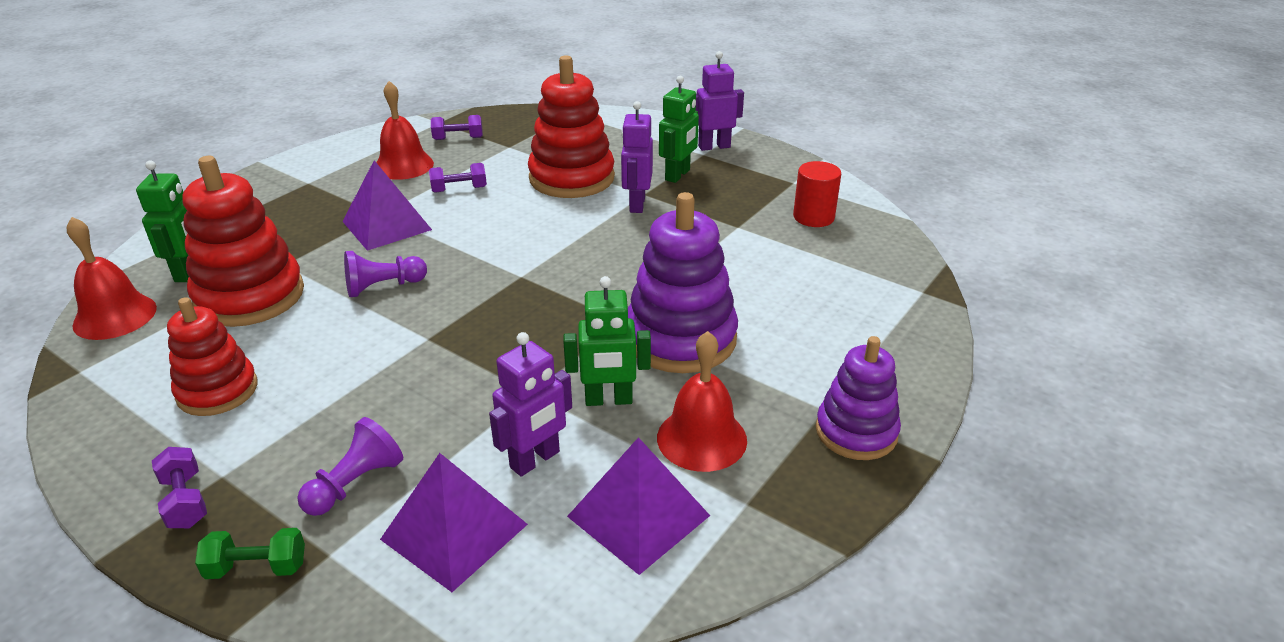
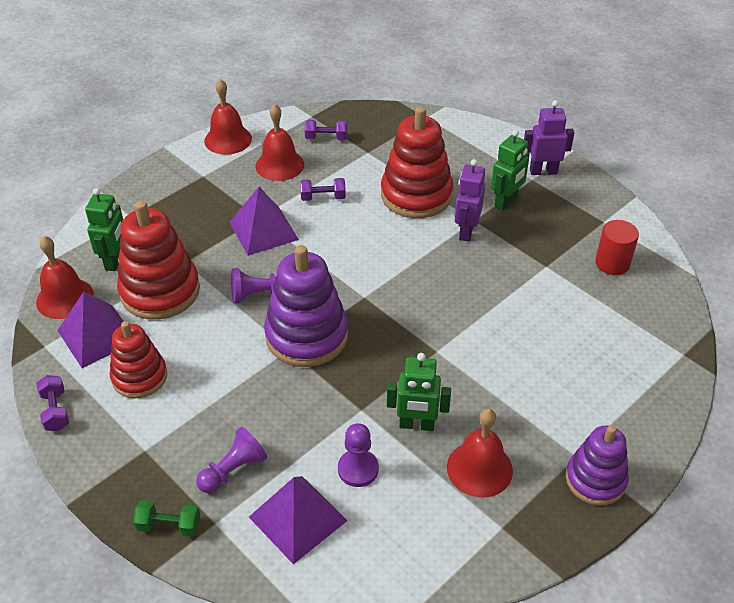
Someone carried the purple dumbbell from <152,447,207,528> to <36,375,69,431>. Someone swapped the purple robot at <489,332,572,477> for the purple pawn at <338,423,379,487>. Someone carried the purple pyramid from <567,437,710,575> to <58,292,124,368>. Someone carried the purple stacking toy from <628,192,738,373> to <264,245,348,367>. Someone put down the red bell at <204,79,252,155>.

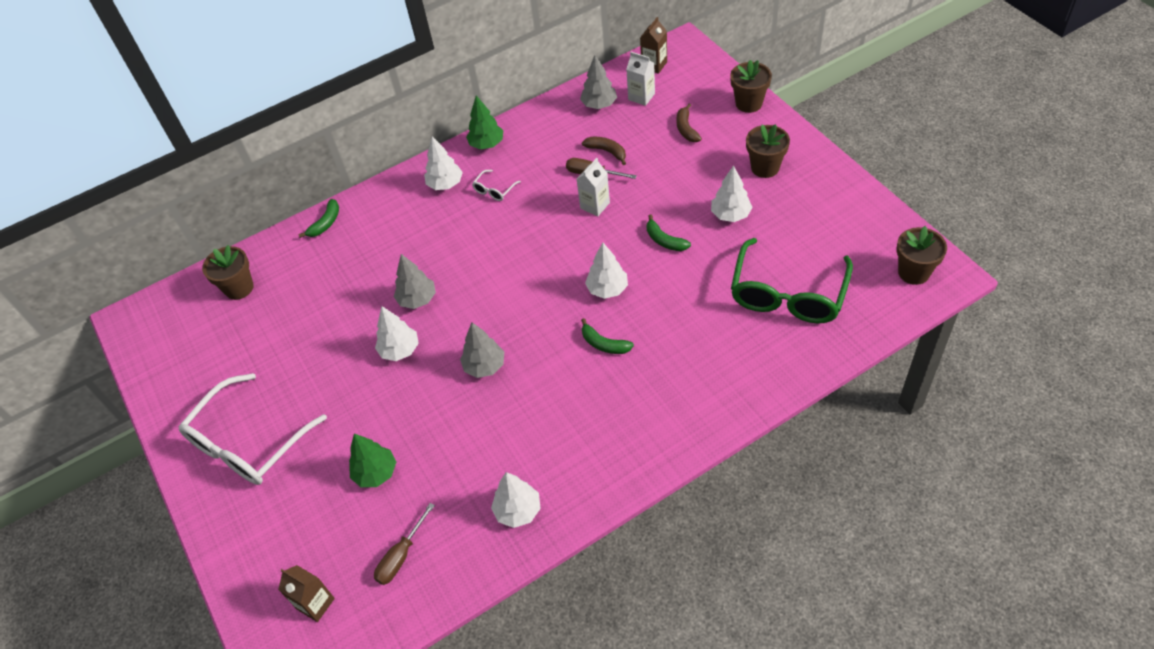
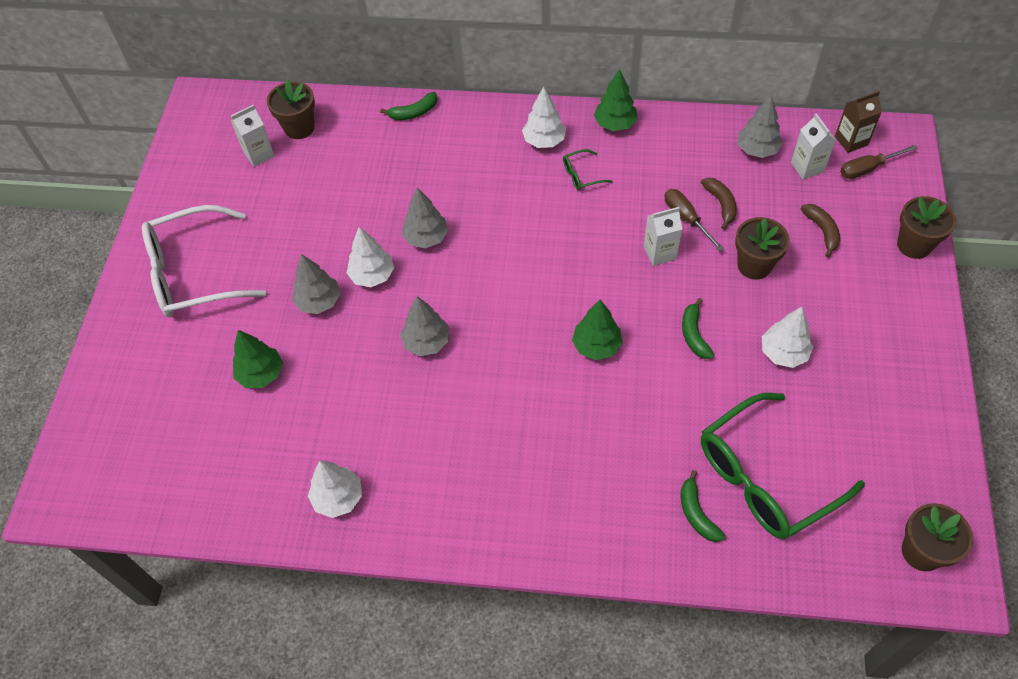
Someone took away the brown carton at <278,565,335,622>. Someone carried the brown screwdriver from <374,503,435,585> to <840,145,918,179>. Someone repainted the white glasses at <472,170,521,201>, which became the green glasses at <563,149,613,190>. Someone carried the green banana from <581,318,634,354> to <681,470,725,542>. Someone repainted the white tree at <585,242,628,299>, which became the green tree at <572,300,623,360>. Someone rotated the brown banana at <676,104,702,142> by 135 degrees clockwise. Someone carried the brown flower pot from <746,124,790,178> to <735,217,790,280>. Someone put down the white carton at <231,105,275,167>. Someone put down the grey tree at <292,254,341,314>.

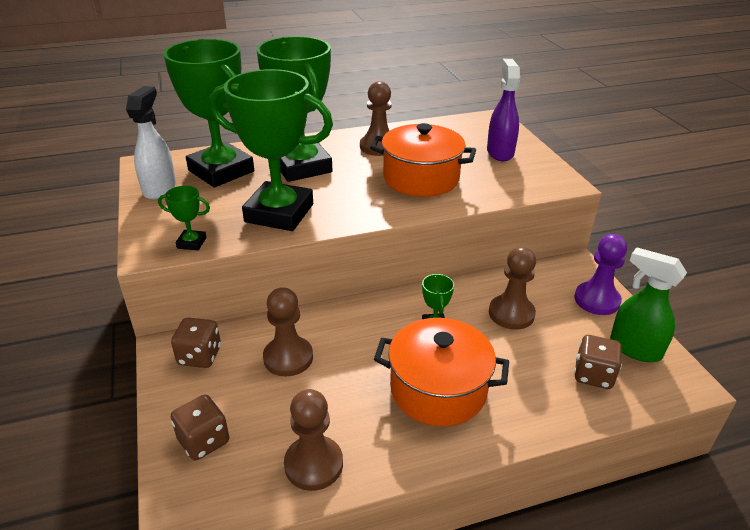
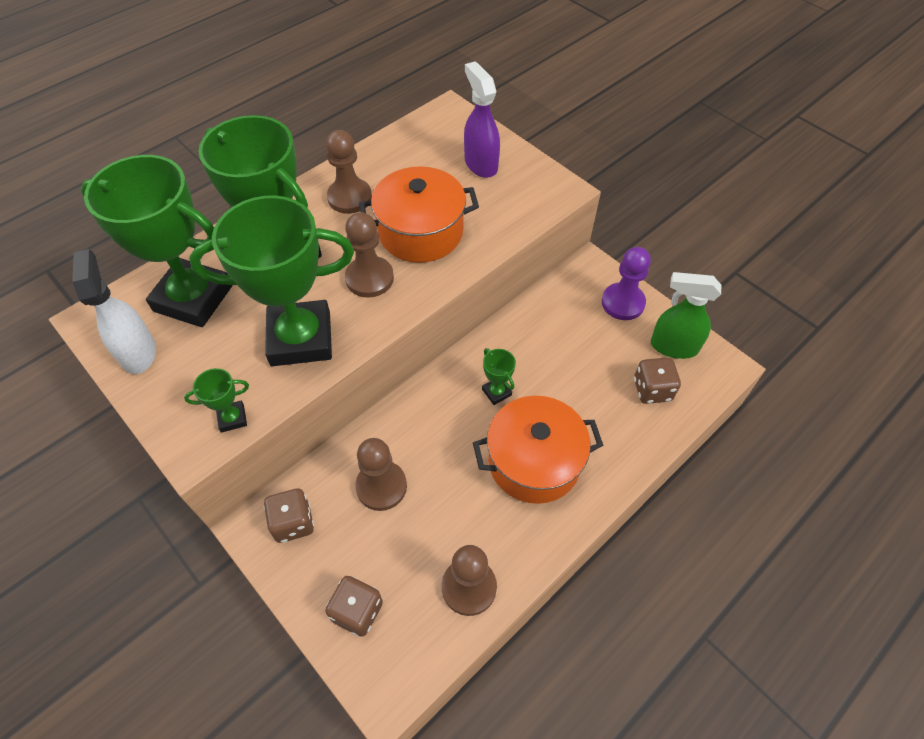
Someone carried the brown pawn from <489,246,536,330> to <345,212,394,298>.

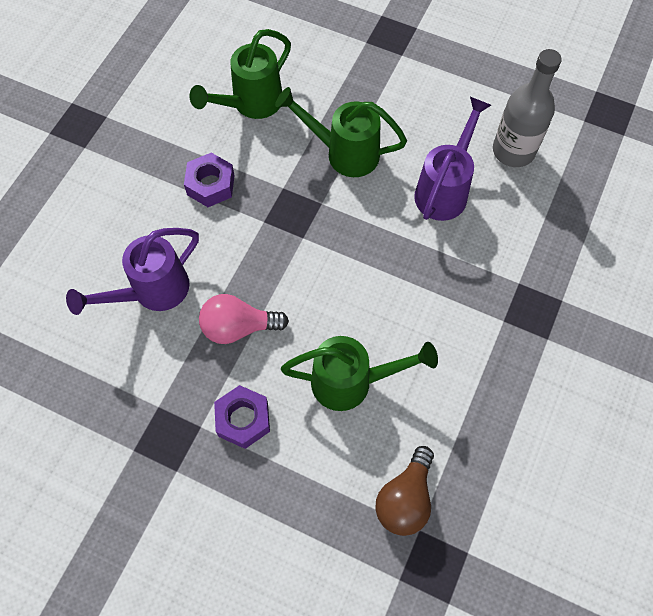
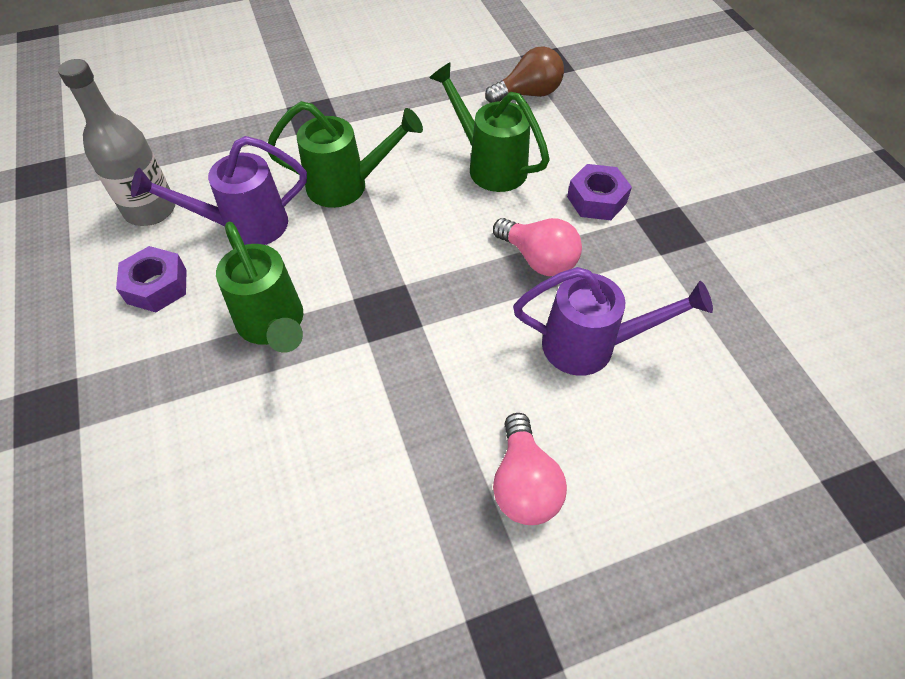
Someone carried the purple nut from <184,153,235,207> to <116,246,186,312>. Someone carried the green watering can from <189,29,291,119> to <268,101,423,208>. Someone put down the pink light bulb at <493,413,567,525>.

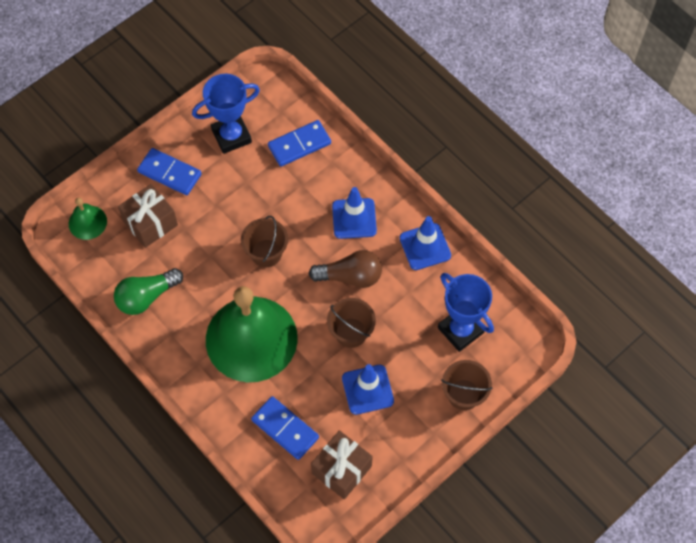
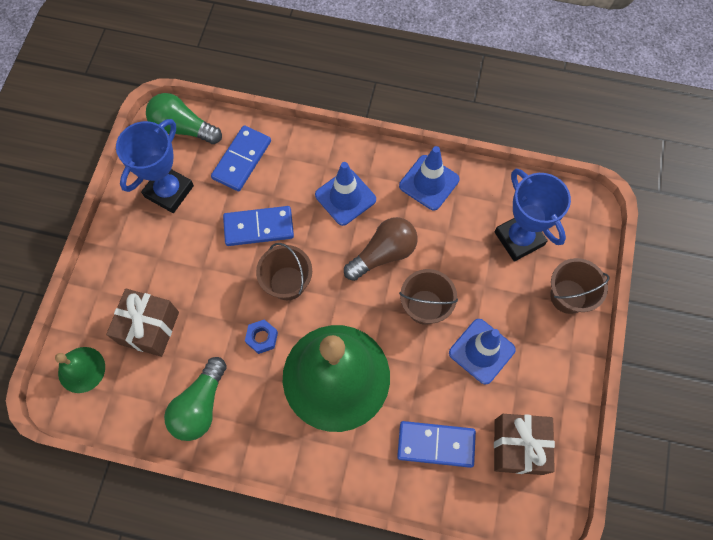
Someone carried the blue domino from <137,148,202,195> to <223,206,294,246>. Someone rotated the blue trophy at <438,273,494,352> by 45 degrees clockwise. Someone put down the green light bulb at <146,93,222,144>. Someone put down the blue nut at <245,319,278,354>.

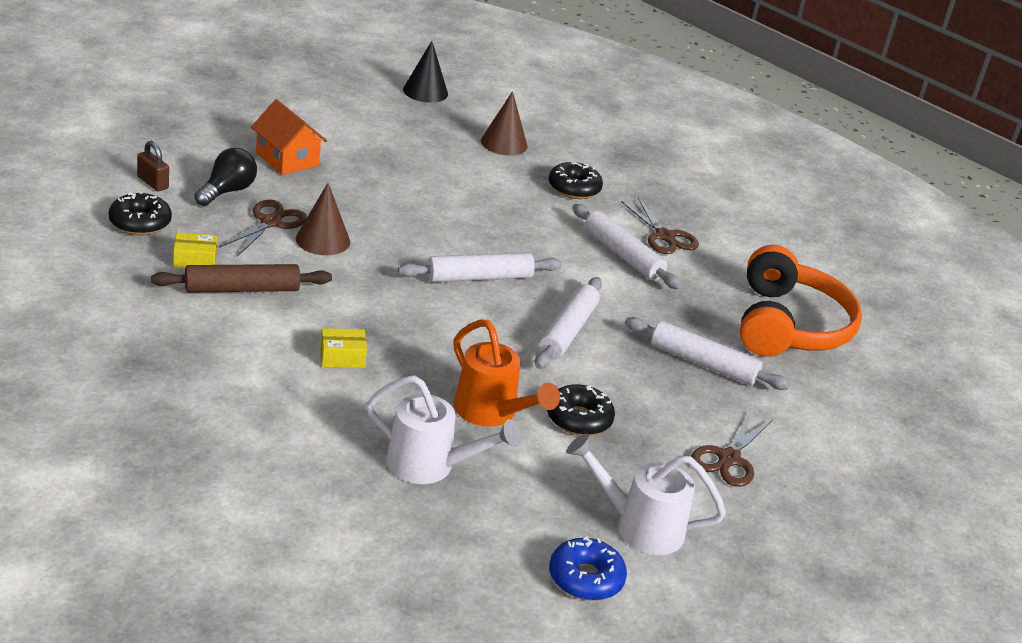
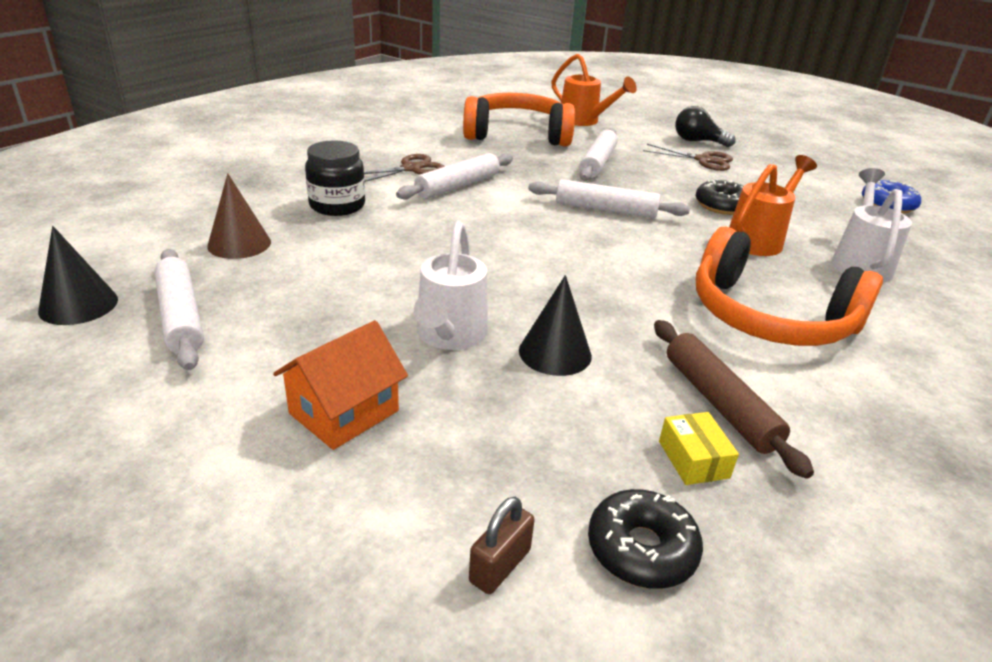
Someone carried the black light bulb from <195,148,257,206> to <675,106,736,147>. Someone took away the brown scissors at <219,200,307,256>. Someone repainted the brown cone at <296,183,350,255>, which became the black cone at <519,275,592,376>. Someone swapped the yellow box at <320,328,367,368> for the orange headphones at <696,227,883,346>. Someone carried the white rolling pin from <398,252,562,282> to <154,249,204,370>. Someone swapped the black donut at <548,161,603,199> for the black jar at <305,140,365,216>. Someone carried the white watering can from <566,434,726,555> to <414,221,488,350>. Someone put down the orange watering can at <551,54,637,126>.

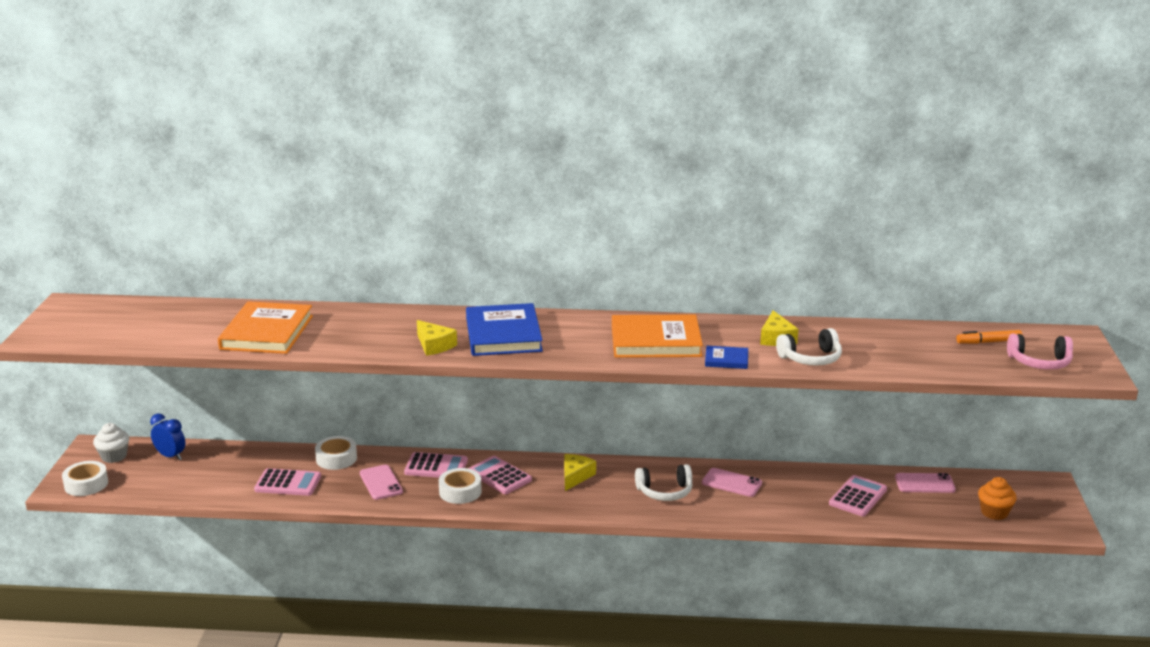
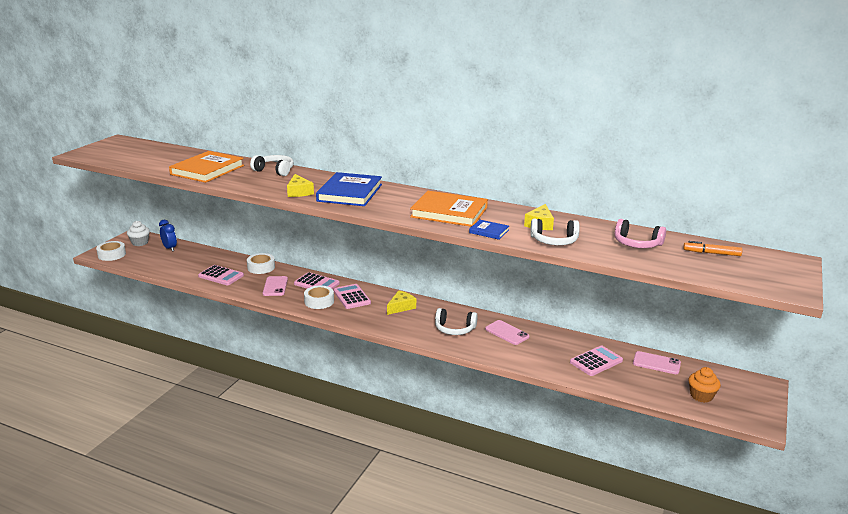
Someone carried the pink headphones from <1007,334,1073,370> to <614,219,666,248>. Someone put down the white headphones at <250,155,294,176>.

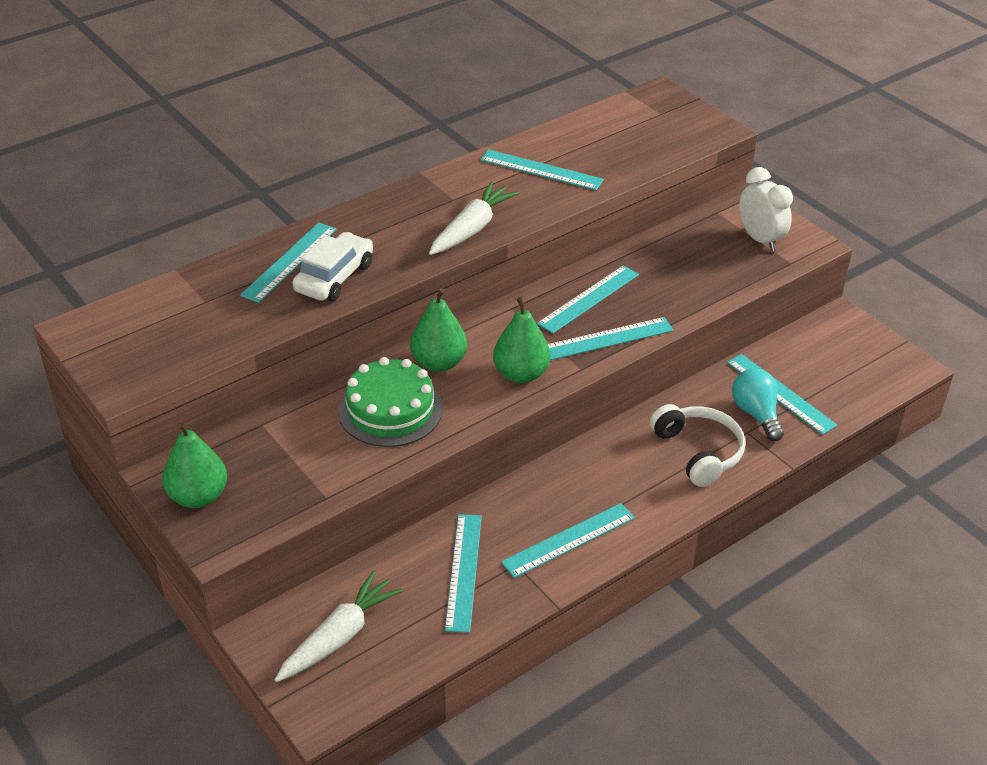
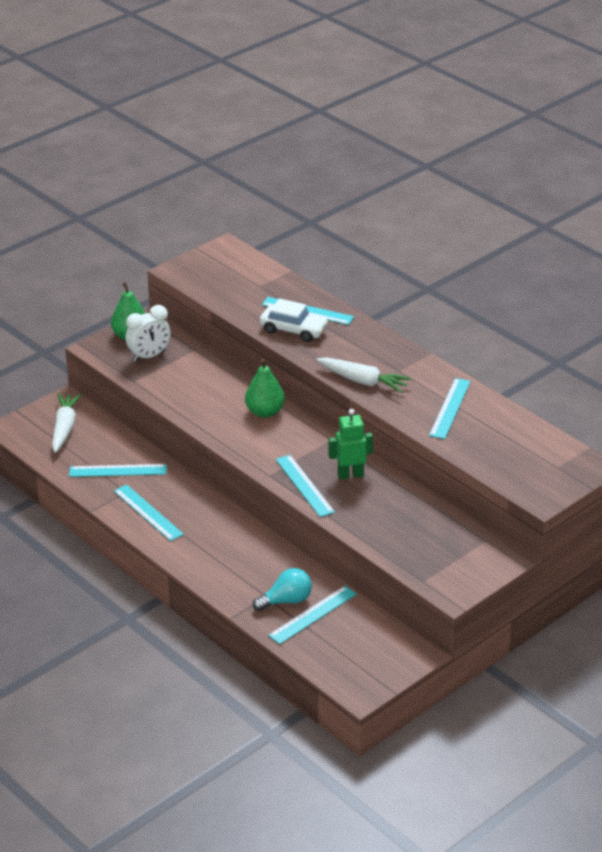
Someone rotated the white carrot at <275,570,403,682> by 120 degrees counterclockwise. Someone took away the green cake at <338,357,443,447>. Someone took away the green pear at <493,297,550,383>. Someone swapped the turquoise ruler at <537,265,639,334> for the green robot at <329,409,373,480>. Someone took away the white headphones at <650,404,745,487>. Someone carried the white clock from <739,167,793,251> to <126,305,171,362>.

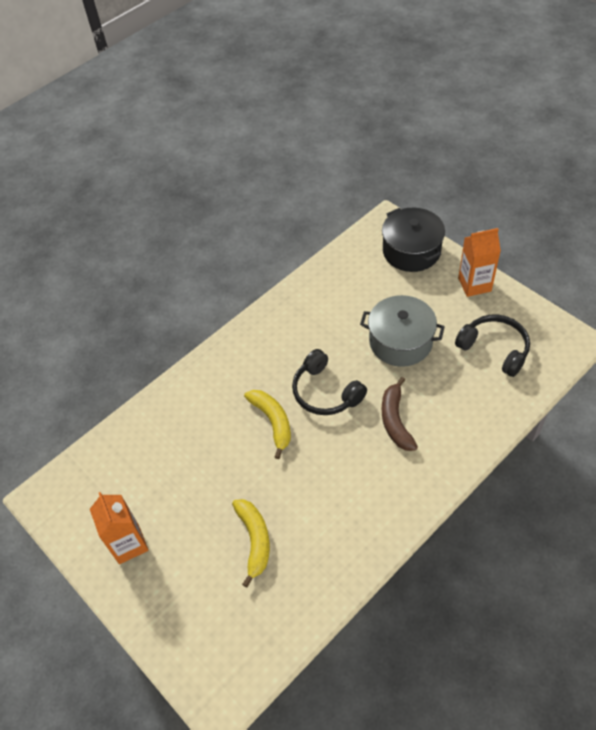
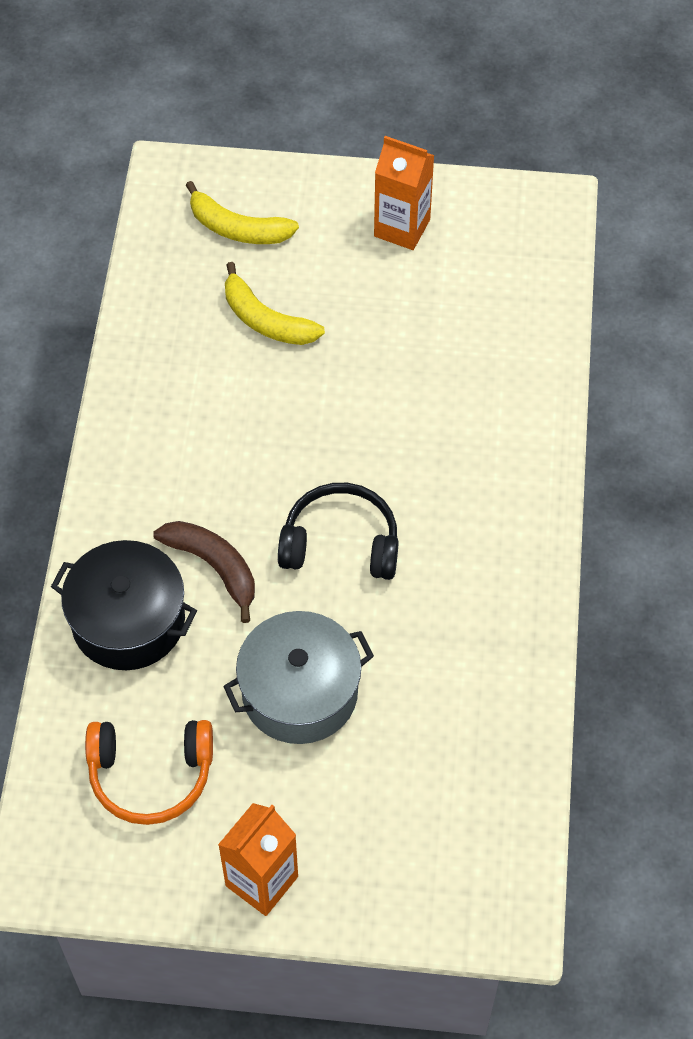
Someone carried the yellow banana from <244,390,291,459> to <186,181,299,244>. Someone carried the black pot from <382,208,445,272> to <51,540,197,670>. Someone repainted the black headphones at <455,314,530,377>, which became the orange headphones at <85,720,213,825>.

